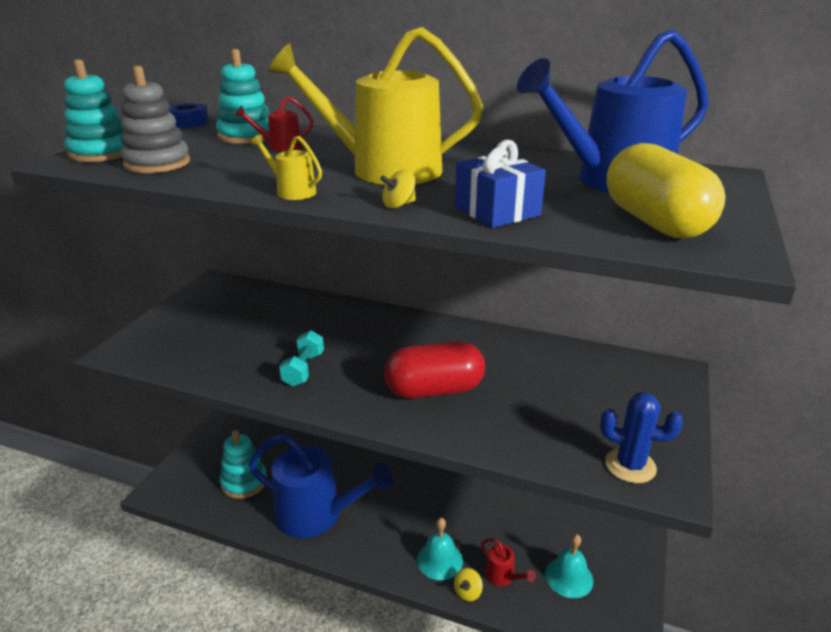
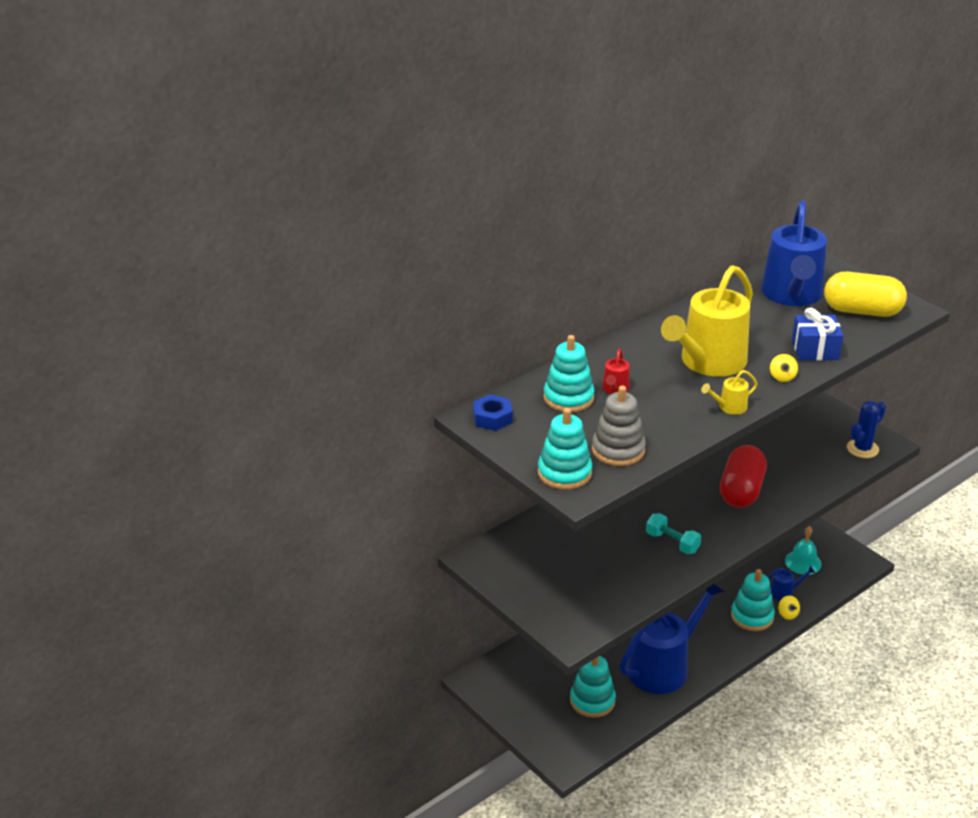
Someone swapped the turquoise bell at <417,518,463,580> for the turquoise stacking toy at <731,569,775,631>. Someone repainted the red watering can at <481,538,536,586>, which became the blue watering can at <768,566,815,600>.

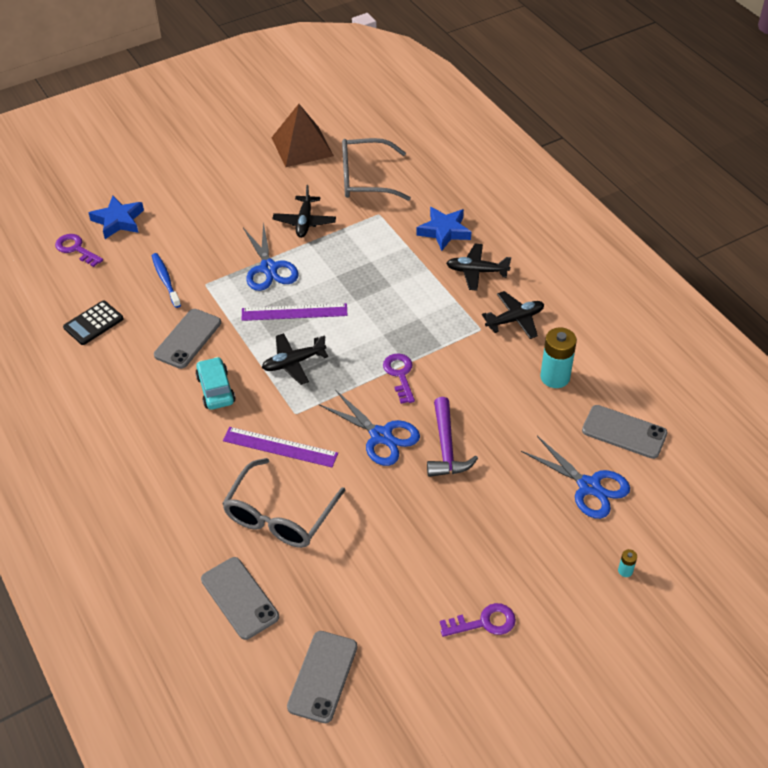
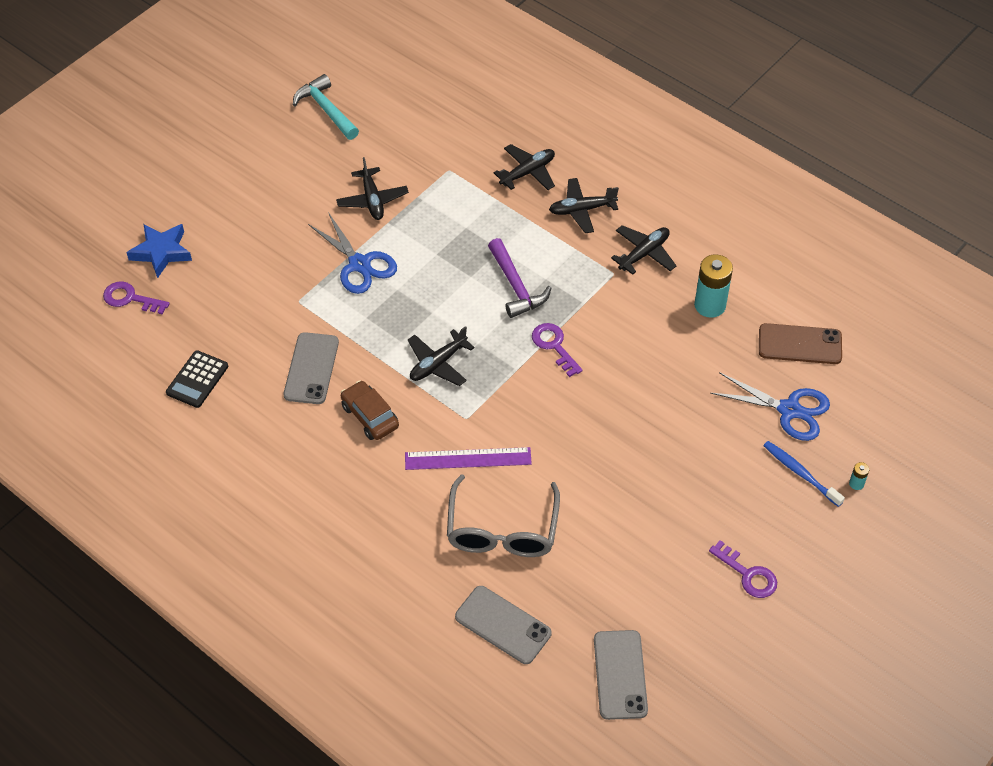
Someone carried the blue toothbrush from <152,253,181,308> to <763,441,845,507>. Someone repainted the turquoise car at <195,357,236,410>, which became the brown car at <341,380,399,440>. Someone took away the purple ruler at <242,303,348,321>. Someone swapped the brown pyramid at <271,104,334,167> for the turquoise hammer at <293,74,359,140>. Someone took away the blue scissors at <319,390,420,466>. Someone took away the grey glasses at <342,138,411,201>. Someone swapped the blue star at <416,207,471,251> for the black plane at <494,144,555,190>. Someone carried the purple hammer from <427,397,478,477> to <488,238,551,318>. Someone rotated the purple key at <440,603,516,637> by 75 degrees clockwise. Someone repainted the grey phone at <582,405,667,459>, which became the brown phone at <759,323,842,364>.

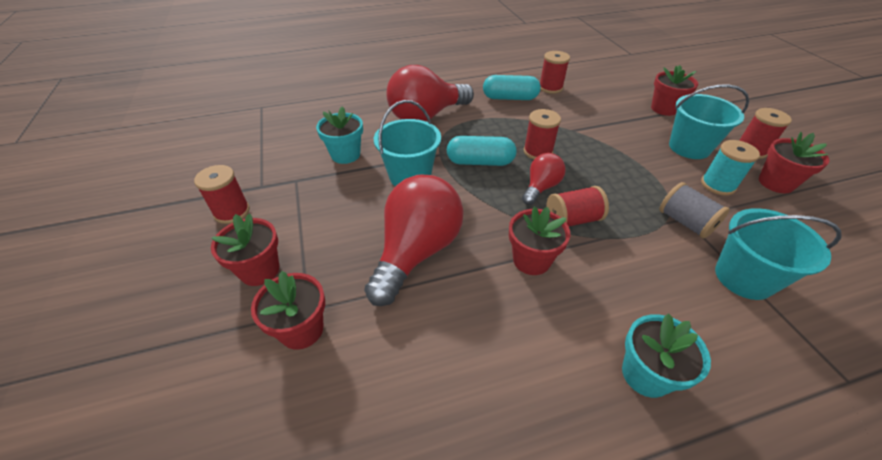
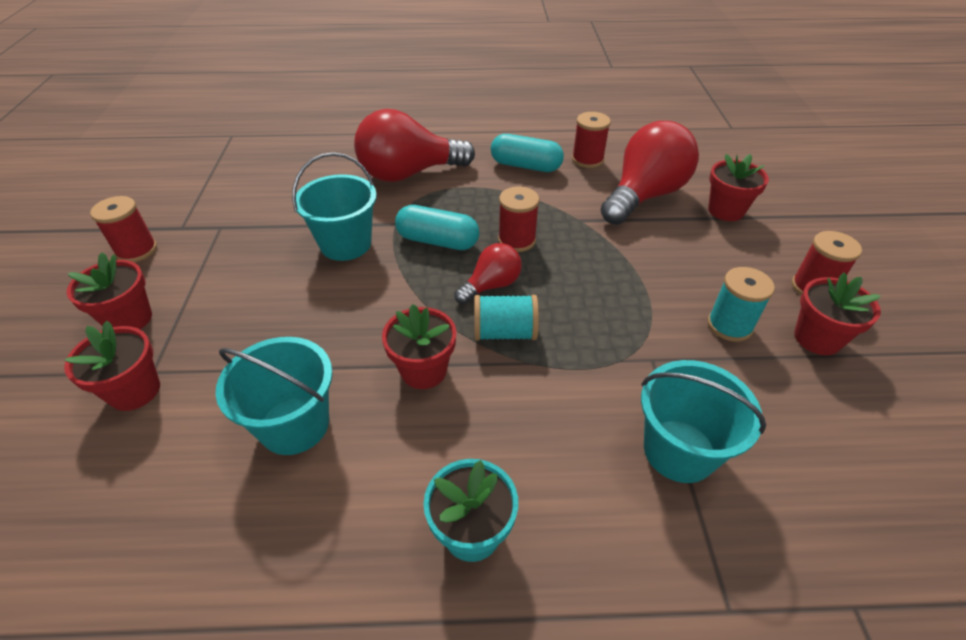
Someone took away the turquoise flower pot at <316,106,363,164>. Someone carried the red light bulb from <364,174,464,306> to <601,121,699,225>. Someone repainted the red spool at <546,186,609,226>, which became the turquoise spool at <474,295,539,341>. Someone took away the grey spool at <659,182,730,239>. Someone carried the turquoise bucket from <669,84,749,159> to <215,337,333,455>.

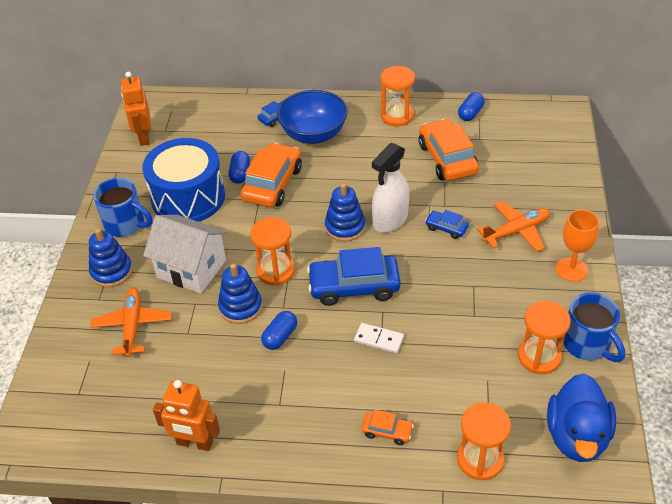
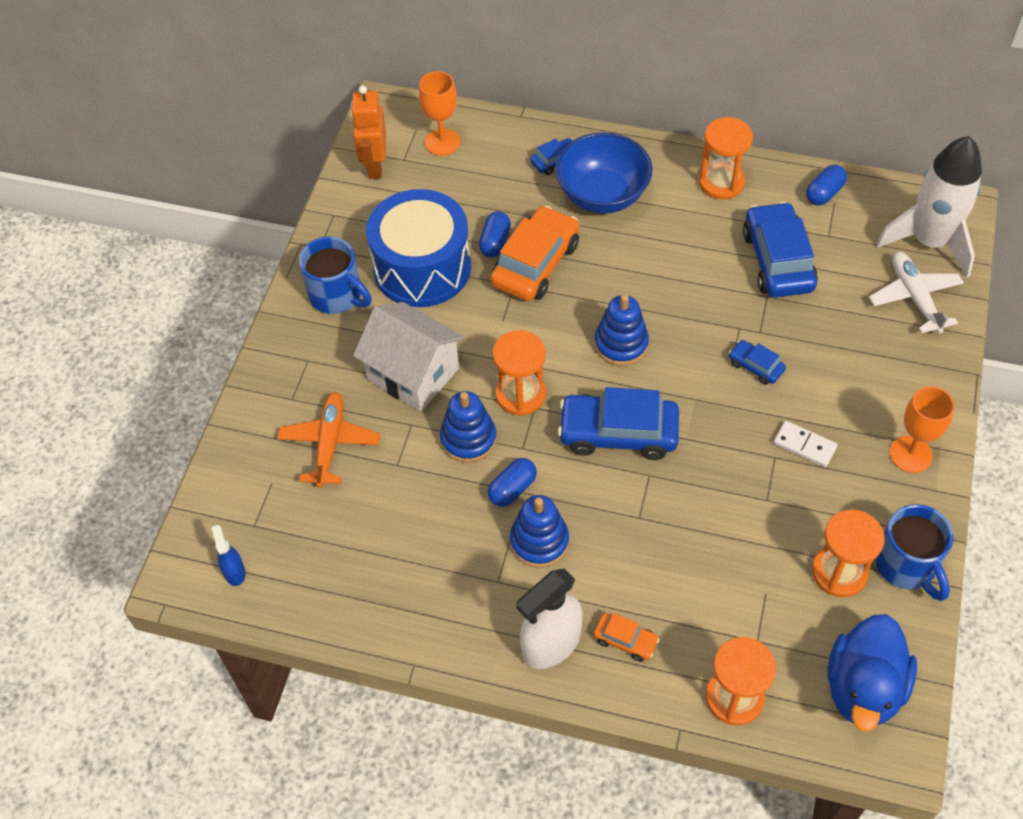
Someone carried the blue stacking toy from <89,228,132,287> to <510,495,569,568>. Someone took away the orange robot at <153,380,220,451>. Someone carried the white domino from <354,323,404,354> to <774,421,838,467>. Someone carried the white spray bottle from <372,143,409,233> to <516,569,583,669>. Someone repainted the orange car at <419,119,479,181>, which became the blue car at <743,202,818,297>. Someone took away the orange plane at <477,201,550,252>. Someone put down the blue spray bottle at <211,525,246,586>. Someone put down the orange goblet at <419,71,460,156>. Someone put down the white plane at <869,252,964,333>. Someone put down the white rocket at <876,136,982,277>.

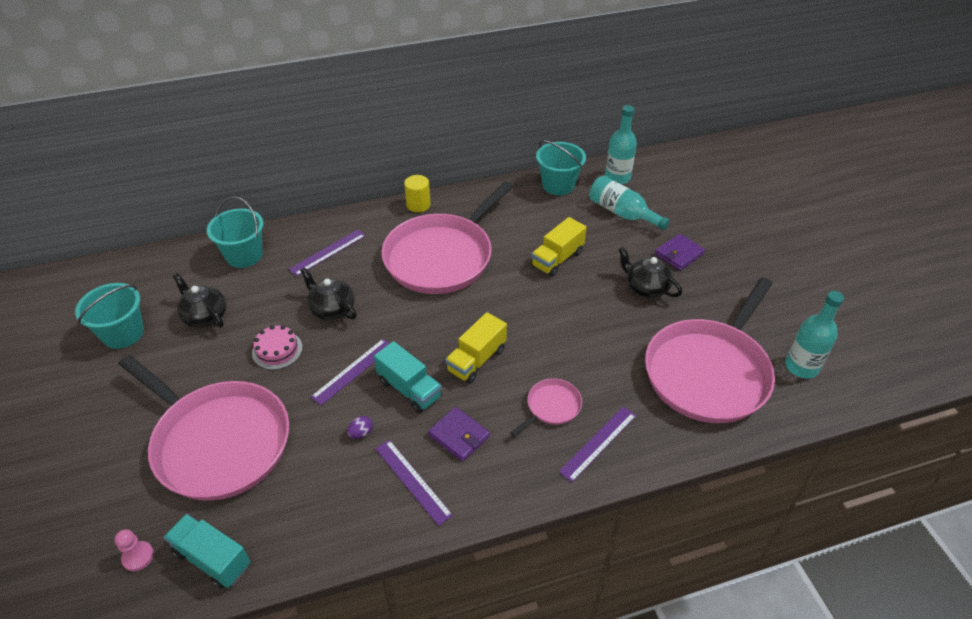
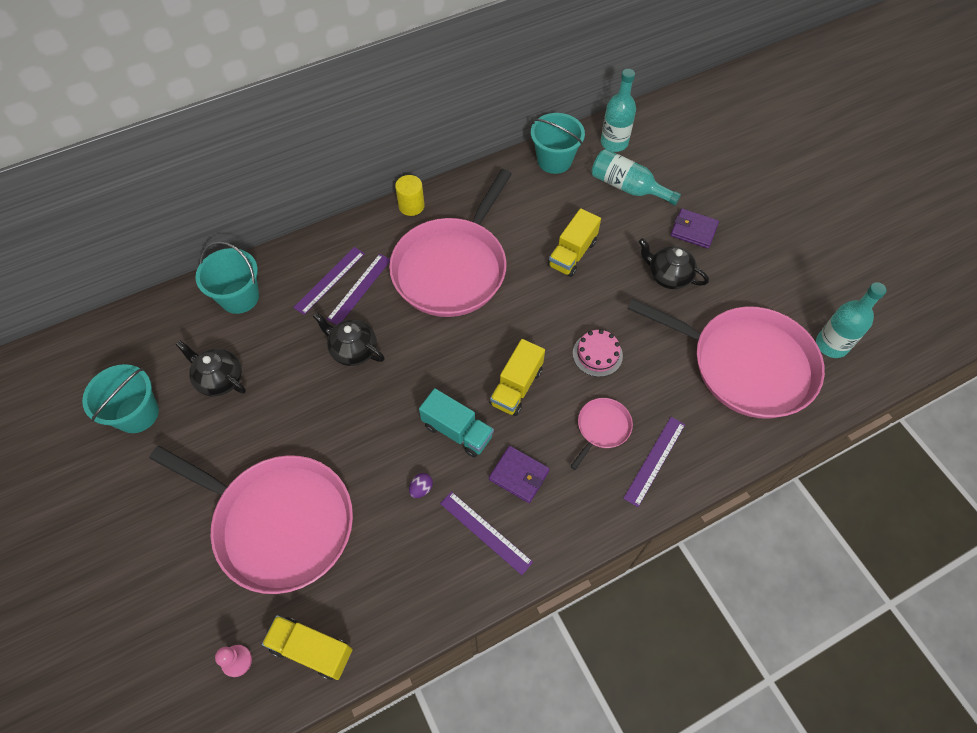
Someone repainted the turquoise truck at <164,514,250,589>, which became the yellow truck at <262,615,352,680>. Someone carried the pink cake from <252,325,303,370> to <573,329,623,377>. Someone carried the purple ruler from <311,339,390,405> to <327,254,390,325>. Someone rotated the pink pan at <645,278,775,423> by 90 degrees counterclockwise. Someone rotated the purple wallet at <655,234,705,271> by 75 degrees clockwise.

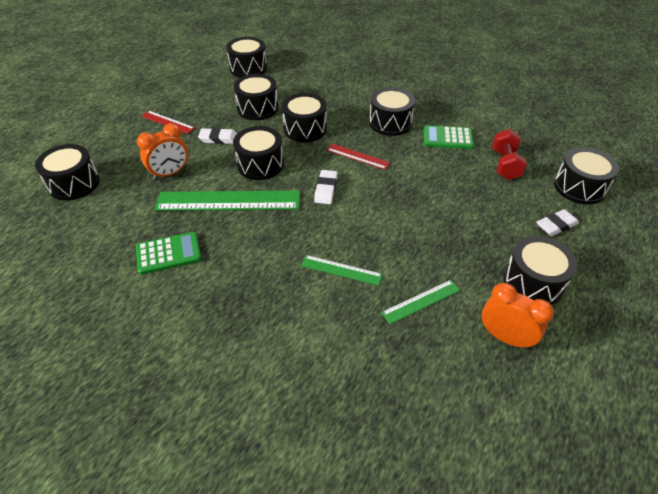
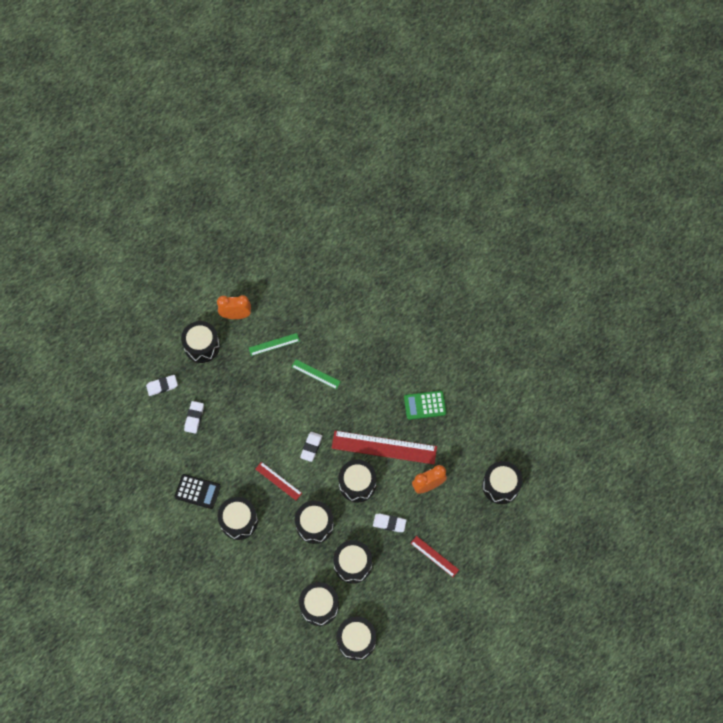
Someone repainted the green ruler at <155,191,300,211>, which became the red ruler at <332,431,437,464>. Someone repainted the green calculator at <423,125,474,149>, which became the black calculator at <174,474,221,509>. Someone rotated the orange clock at <482,283,554,349> by 135 degrees clockwise. Someone took away the red dumbbell at <492,129,527,180>. Someone carried the black drum from <554,147,619,204> to <299,582,339,626>. Someone put down the white eraser at <184,401,204,434>.

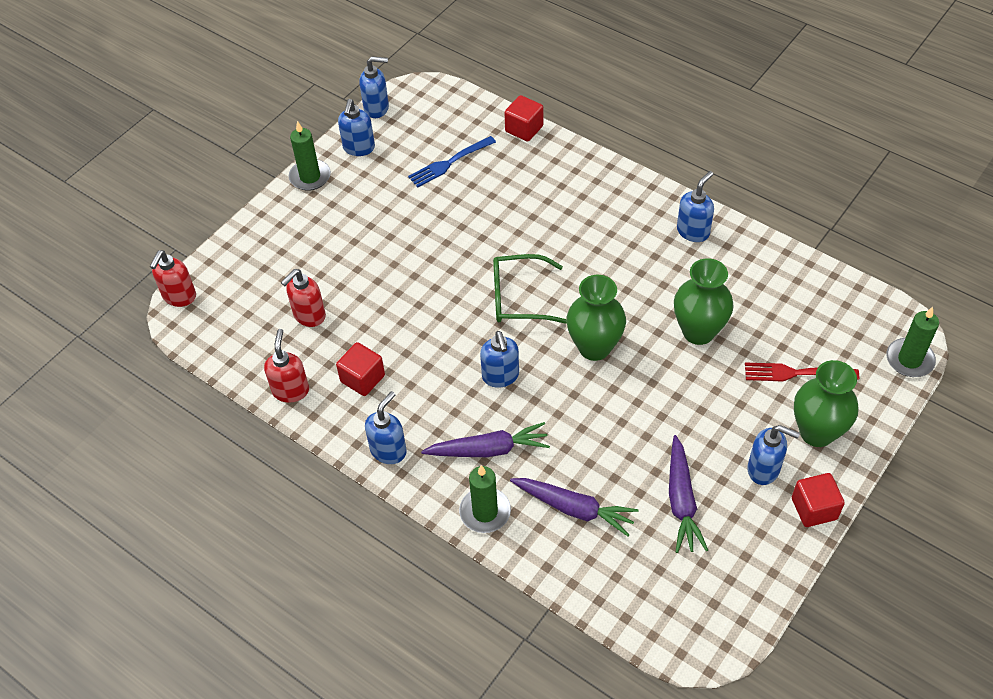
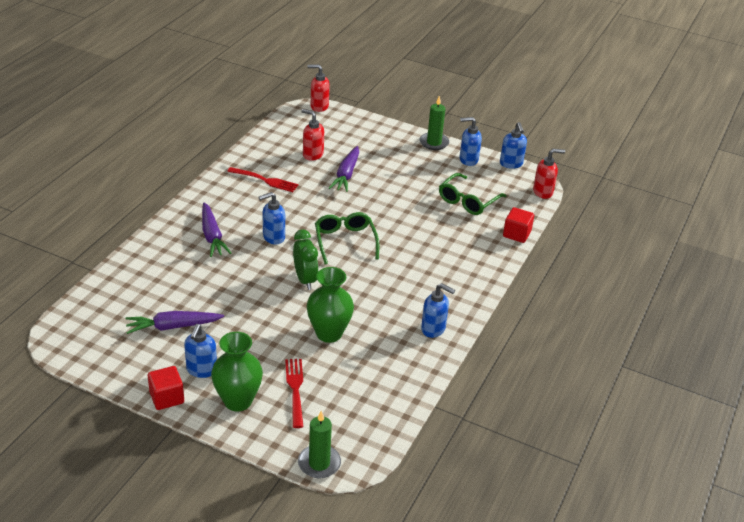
Someone carried the red soap dispenser from <264,329,309,403> to <533,149,565,199>. Someone swapped the red cube at <336,342,385,396> for the red fork at <227,167,298,192>. Someone took away the blue soap dispenser at <365,391,407,464>. Someone swapped the blue fork at <408,136,496,187> for the green glasses at <439,173,506,215>. Someone took away the green candle at <459,465,511,533>. Someone carried the purple carrot from <510,478,639,536> to <329,146,359,192>. Someone swapped the green vase at <566,275,626,361> for the green clock at <293,229,318,290>.

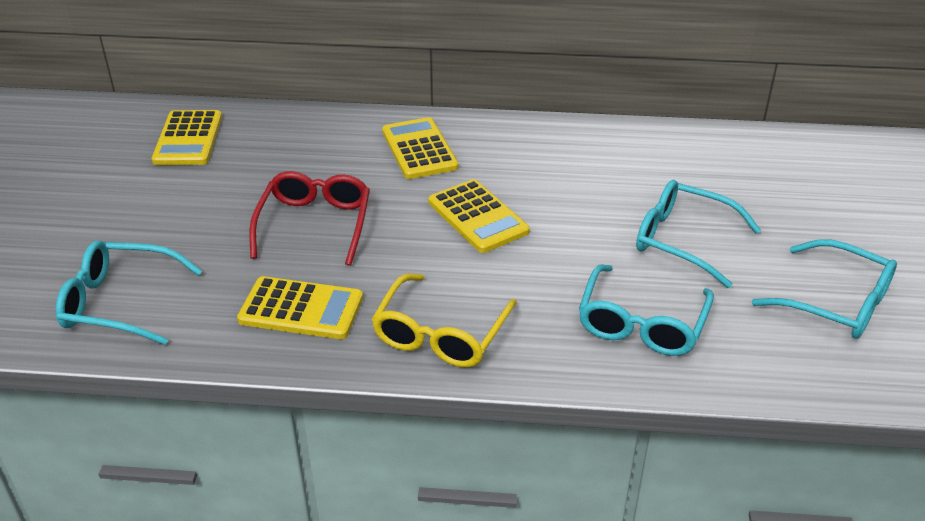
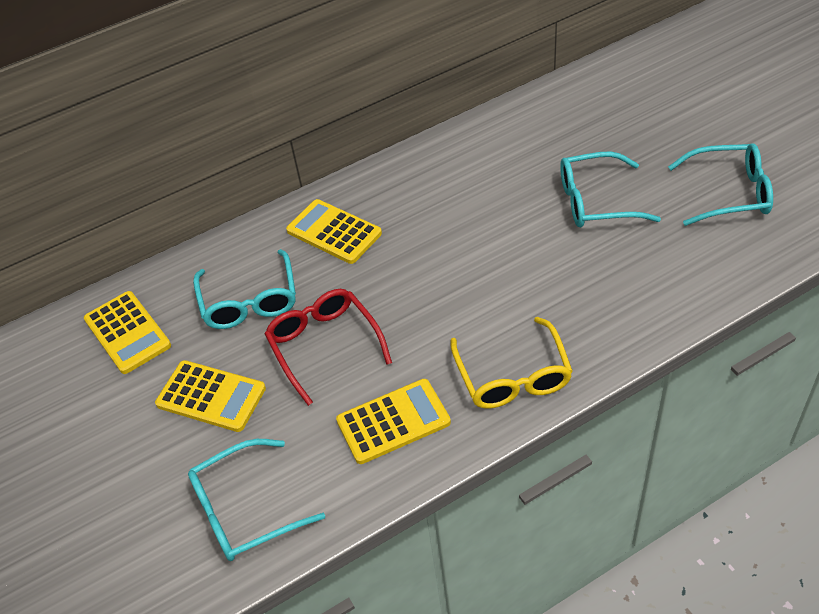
Someone carried the yellow calculator from <428,179,530,253> to <155,360,266,432>. Someone carried the turquoise glasses from <579,264,714,356> to <193,249,296,329>.

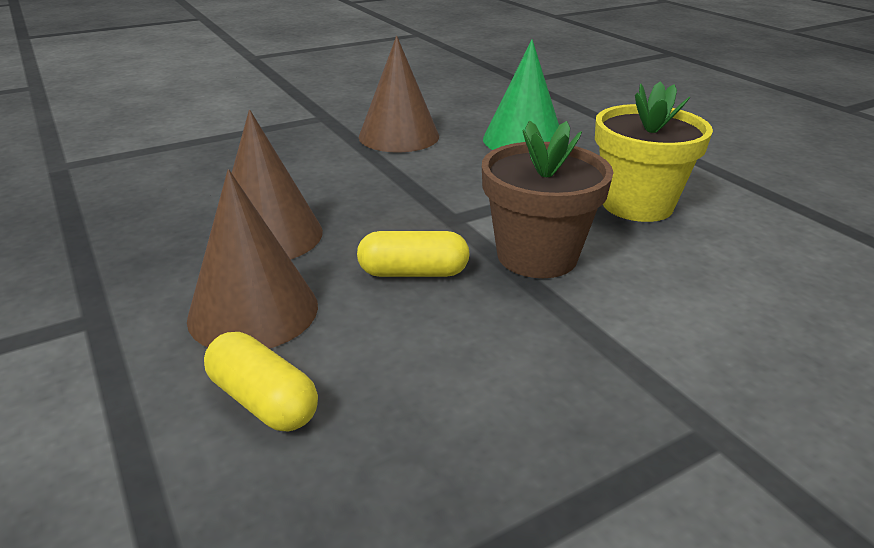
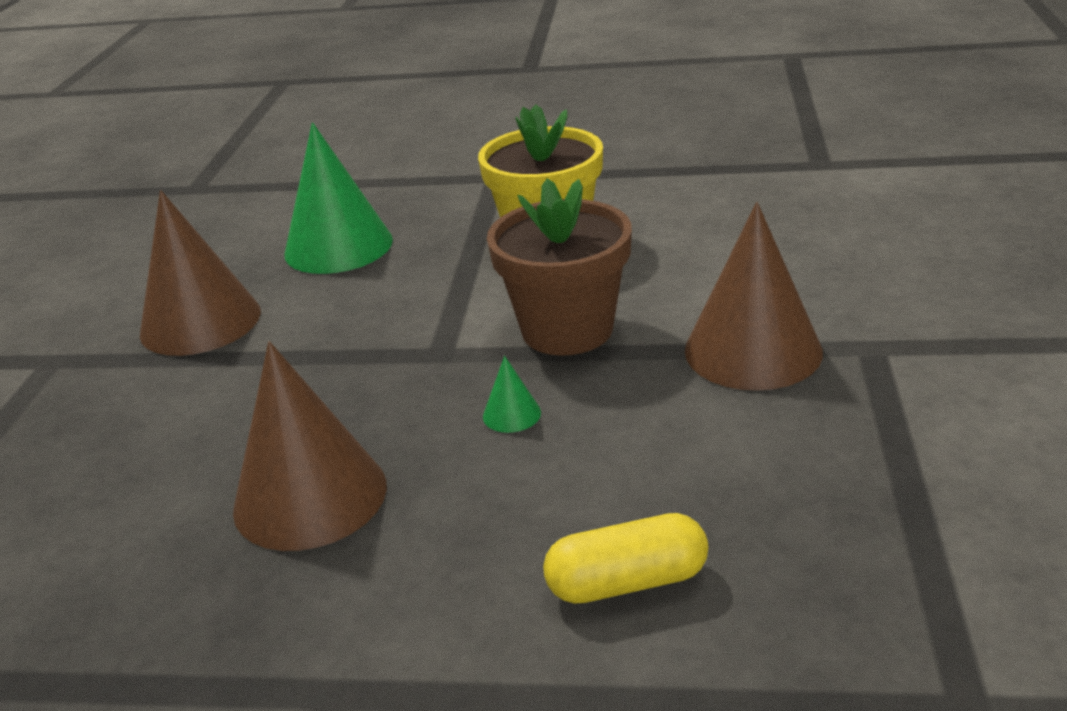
Someone carried the brown cone from <187,169,318,349> to <685,202,823,391>. Someone swapped the yellow capsule at <357,231,470,277> for the green cone at <483,356,541,433>.

